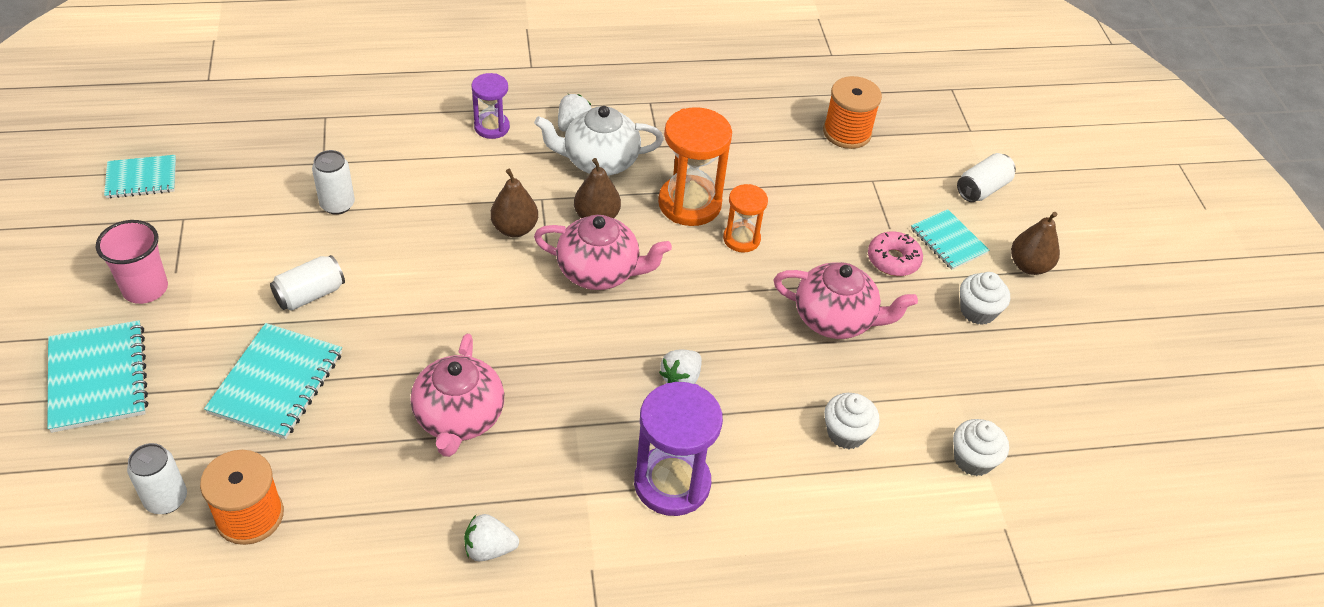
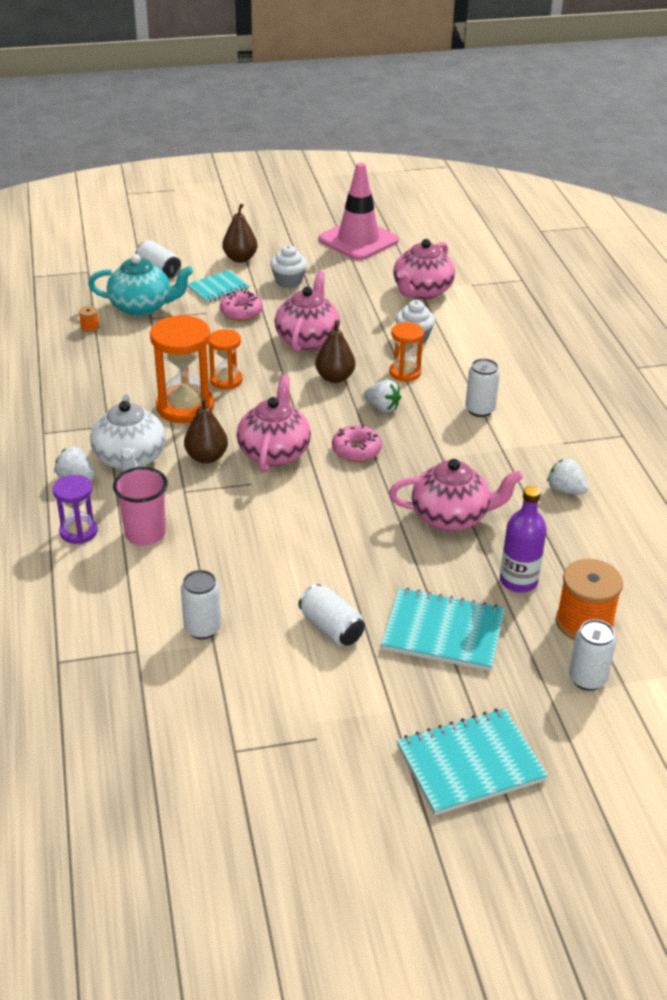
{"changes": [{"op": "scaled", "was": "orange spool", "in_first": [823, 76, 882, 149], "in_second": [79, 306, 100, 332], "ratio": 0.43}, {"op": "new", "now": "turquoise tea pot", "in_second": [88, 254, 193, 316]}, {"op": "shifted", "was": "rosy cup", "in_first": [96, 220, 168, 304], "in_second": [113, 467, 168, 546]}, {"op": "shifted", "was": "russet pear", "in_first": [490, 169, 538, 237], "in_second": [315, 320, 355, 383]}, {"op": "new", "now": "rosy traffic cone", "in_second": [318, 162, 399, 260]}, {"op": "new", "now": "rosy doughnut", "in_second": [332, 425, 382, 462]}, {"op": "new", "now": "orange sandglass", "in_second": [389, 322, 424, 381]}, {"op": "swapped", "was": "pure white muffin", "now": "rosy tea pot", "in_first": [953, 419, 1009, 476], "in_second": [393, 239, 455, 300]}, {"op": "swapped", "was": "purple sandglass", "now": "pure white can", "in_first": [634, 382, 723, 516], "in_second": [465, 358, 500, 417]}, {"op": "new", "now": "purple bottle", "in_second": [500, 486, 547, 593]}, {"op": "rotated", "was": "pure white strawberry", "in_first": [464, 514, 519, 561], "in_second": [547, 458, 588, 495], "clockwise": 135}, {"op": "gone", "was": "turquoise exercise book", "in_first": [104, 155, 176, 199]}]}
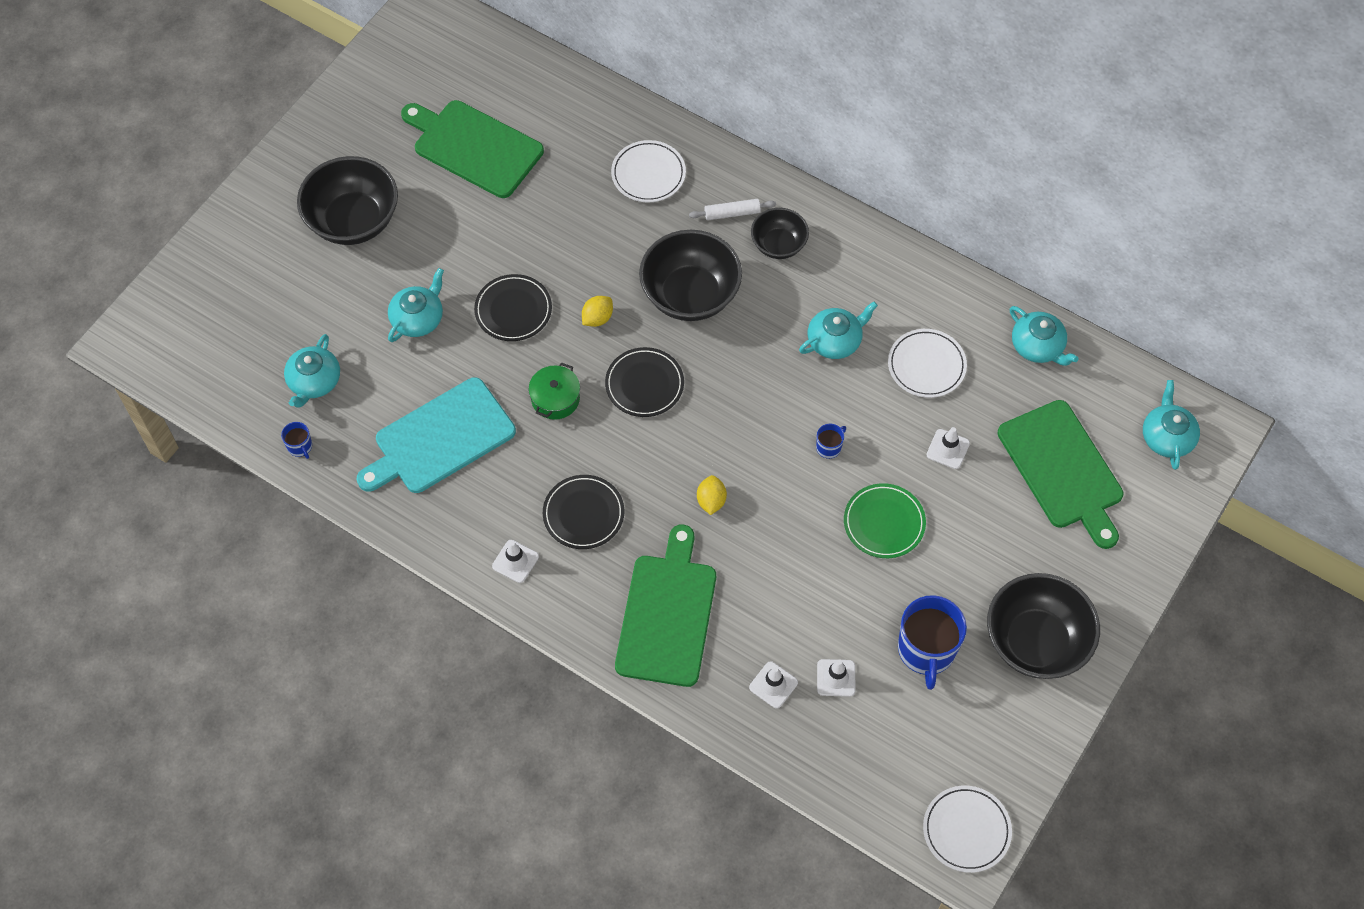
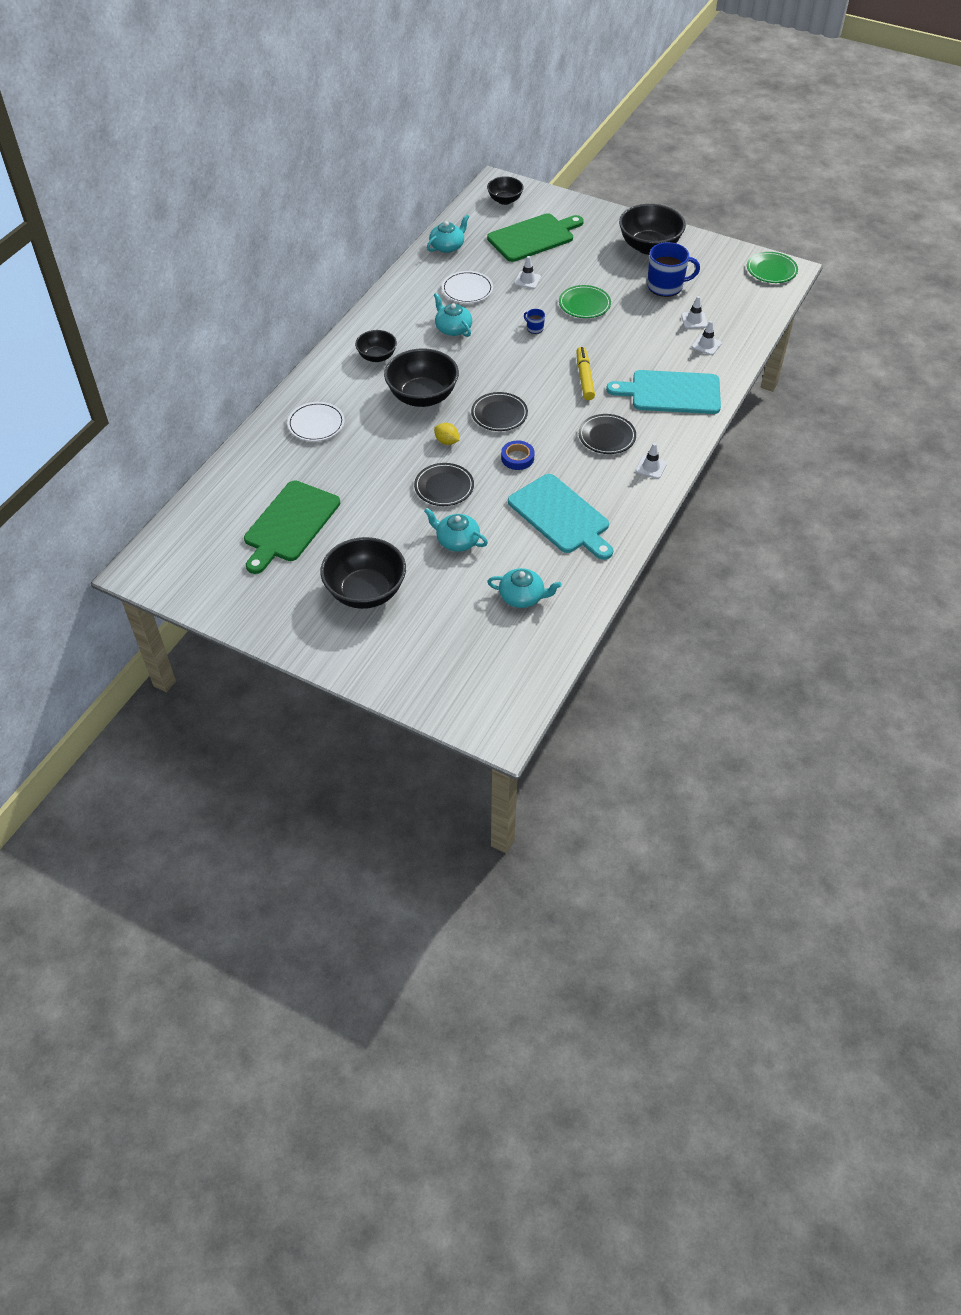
{"changes": [{"op": "swapped", "was": "turquoise tea pot", "now": "black serving bowl", "in_first": [1143, 380, 1200, 470], "in_second": [487, 176, 524, 205]}, {"op": "swapped", "was": "green cooking pot", "now": "blue roll of tape", "in_first": [528, 362, 580, 420], "in_second": [501, 440, 535, 470]}, {"op": "swapped", "was": "yellow citrus fruit", "now": "yellow marker pen", "in_first": [697, 475, 727, 515], "in_second": [576, 347, 595, 400]}, {"op": "repainted", "was": "green chopping board", "now": "turquoise chopping board", "in_first": [615, 525, 716, 687], "in_second": [606, 370, 721, 414]}, {"op": "repainted", "was": "pure white flat dish", "now": "green flat dish", "in_first": [923, 786, 1012, 873], "in_second": [747, 252, 798, 283]}, {"op": "gone", "was": "blue coffee mug", "in_first": [281, 422, 312, 459]}, {"op": "gone", "was": "pure white rolling pin", "in_first": [689, 199, 776, 220]}]}
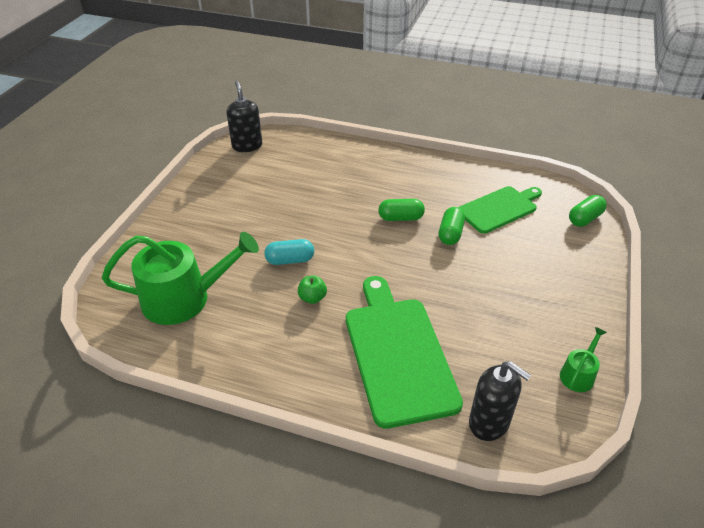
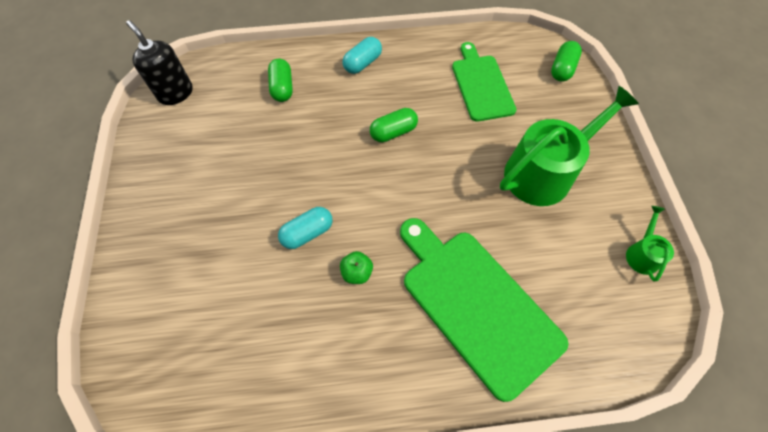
{"changes": [{"op": "shifted", "was": "green pill shape", "in_first": [438, 207, 465, 245], "in_second": [268, 59, 293, 102]}, {"op": "new", "now": "turquoise pill shape", "in_second": [343, 37, 382, 74]}, {"op": "rotated", "was": "green chopping board", "in_first": [458, 186, 542, 234], "in_second": [452, 42, 517, 122], "clockwise": -45}, {"op": "shifted", "was": "green watering can", "in_first": [102, 232, 259, 325], "in_second": [500, 86, 639, 206]}, {"op": "gone", "was": "black pump bottle", "in_first": [469, 361, 531, 441]}]}
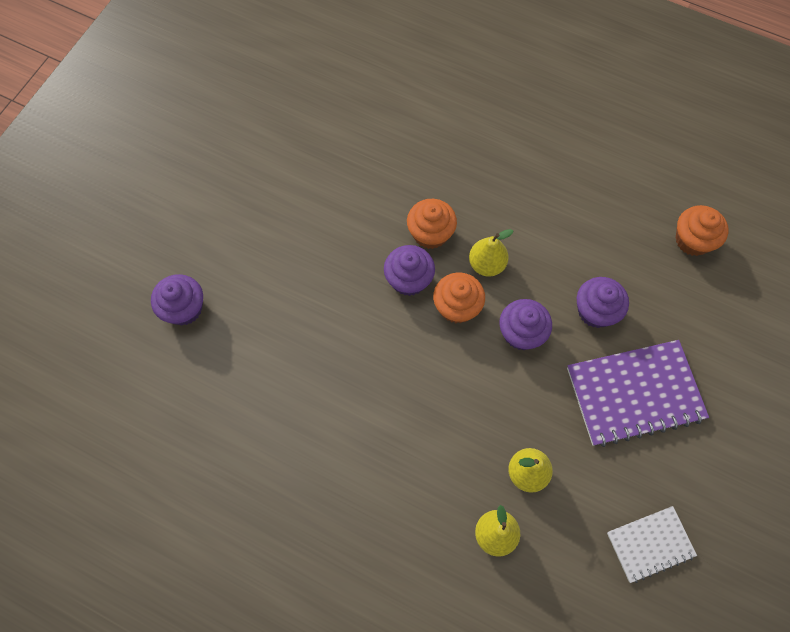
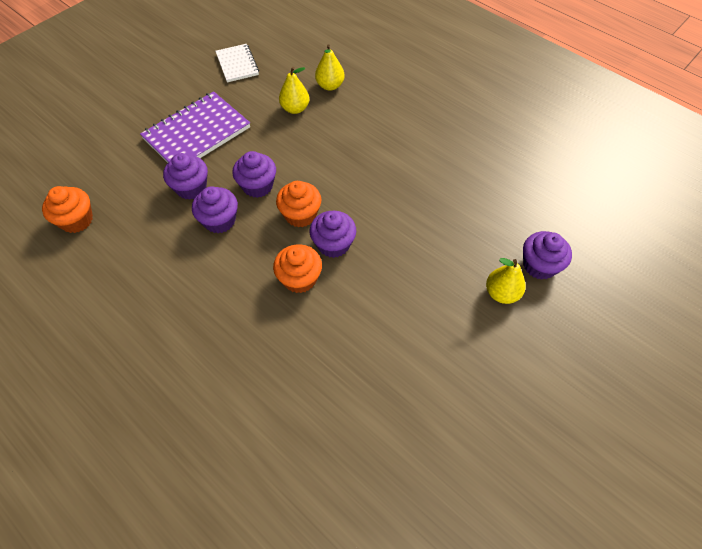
{"changes": [{"op": "rotated", "was": "purple exercise book", "in_first": [567, 340, 709, 447], "in_second": [140, 91, 250, 163], "clockwise": -45}, {"op": "new", "now": "purple muffin", "in_second": [192, 186, 238, 233]}, {"op": "rotated", "was": "pure white exercise book", "in_first": [607, 506, 697, 583], "in_second": [215, 44, 259, 82], "clockwise": 75}, {"op": "shifted", "was": "yellow pear", "in_first": [469, 229, 513, 277], "in_second": [486, 258, 526, 304]}]}
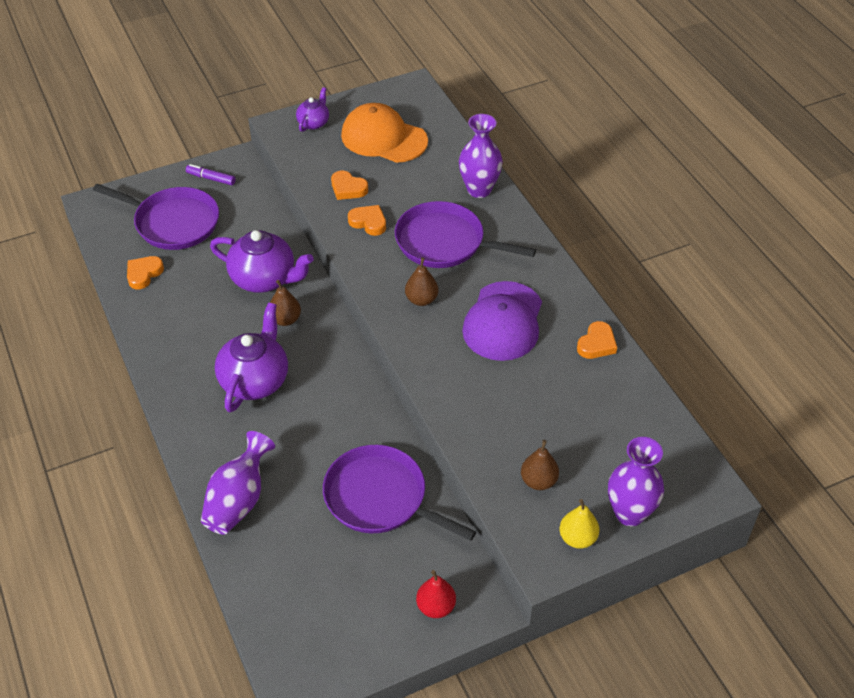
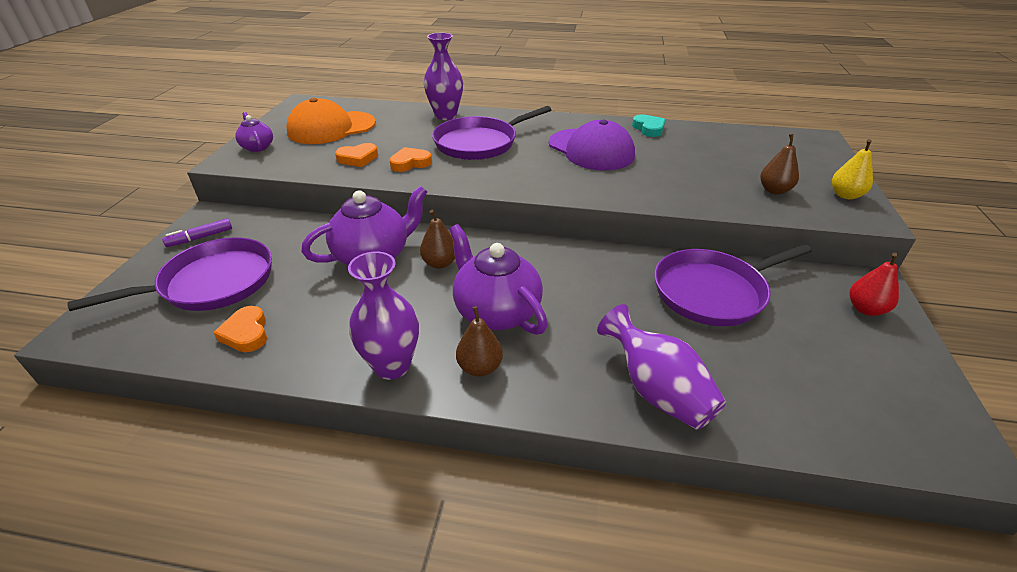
{"changes": [{"op": "shifted", "was": "purple vase", "in_first": [608, 437, 664, 526], "in_second": [348, 252, 419, 380]}, {"op": "shifted", "was": "russet pear", "in_first": [405, 257, 438, 306], "in_second": [456, 306, 503, 377]}, {"op": "repainted", "was": "orange heart", "now": "turquoise heart", "in_first": [577, 321, 617, 359], "in_second": [632, 114, 666, 137]}]}
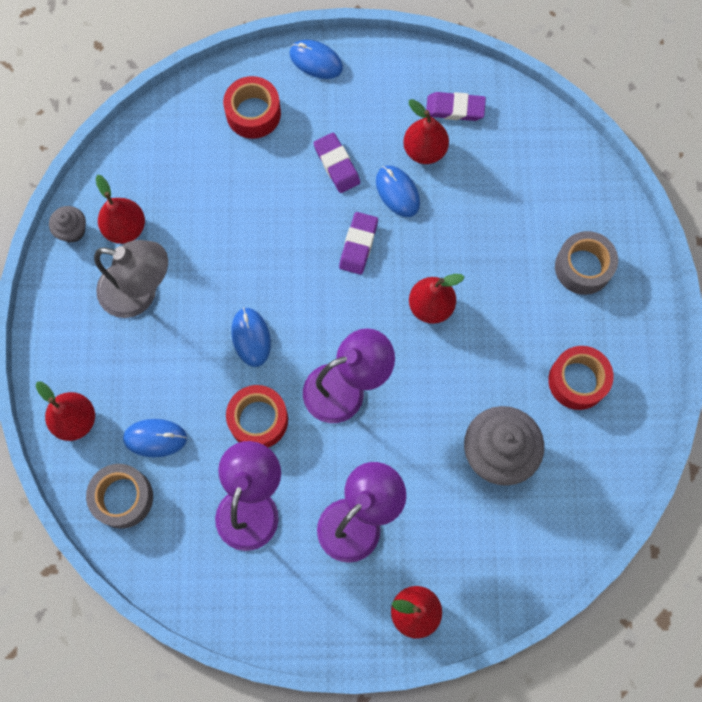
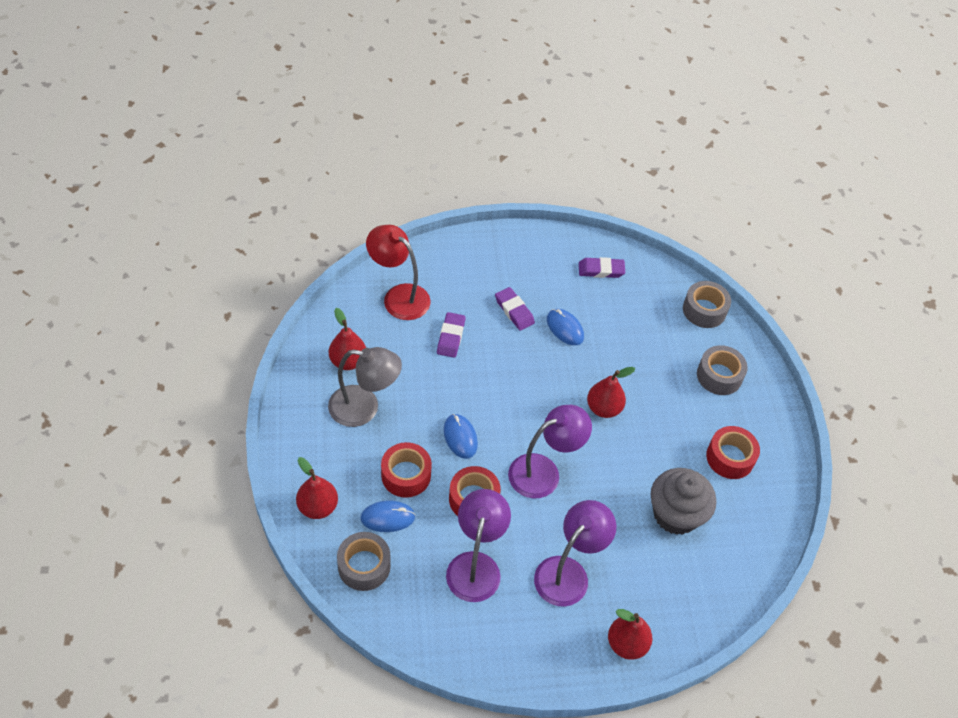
{"changes": [{"op": "new", "now": "red reading lamp", "in_second": [366, 225, 431, 320]}, {"op": "shifted", "was": "red roll of tape", "in_first": [223, 76, 281, 139], "in_second": [381, 442, 432, 498]}, {"op": "shifted", "was": "purple pencil eraser", "in_first": [339, 212, 378, 275], "in_second": [437, 312, 466, 358]}, {"op": "new", "now": "grey roll of tape", "in_second": [683, 281, 731, 328]}, {"op": "gone", "was": "grey muffin", "in_first": [49, 206, 86, 243]}, {"op": "gone", "was": "blue mouse", "in_first": [290, 40, 343, 79]}, {"op": "gone", "was": "red pear", "in_first": [403, 99, 449, 164]}]}
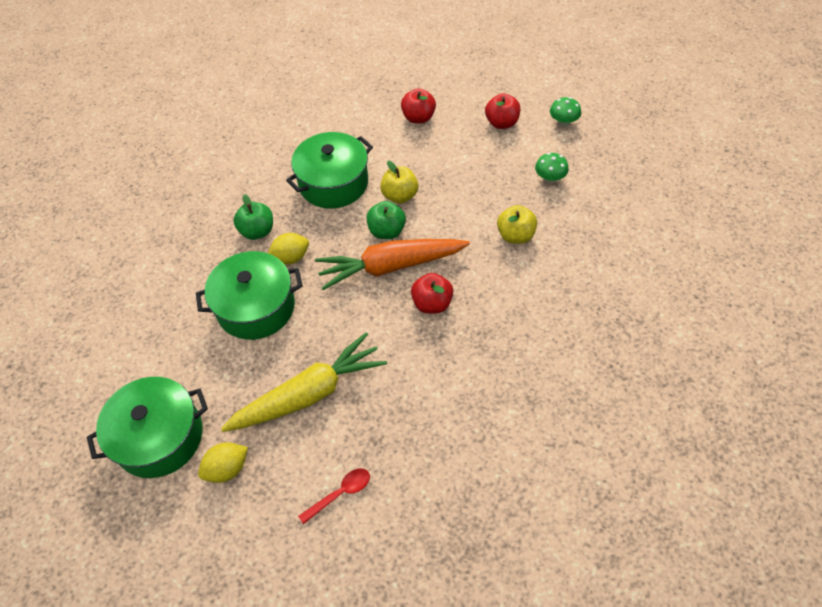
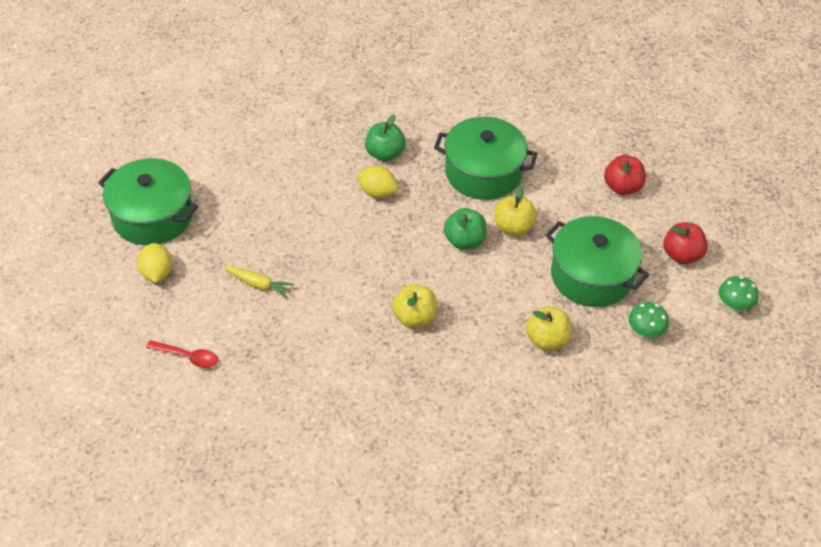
{"changes": [{"op": "rotated", "was": "yellow citrus fruit", "in_first": [198, 442, 248, 483], "in_second": [137, 243, 172, 283], "clockwise": 60}, {"op": "scaled", "was": "yellow toy carrot", "in_first": [221, 332, 387, 432], "in_second": [223, 266, 294, 298], "ratio": 0.45}, {"op": "repainted", "was": "red apple", "now": "yellow apple", "in_first": [411, 273, 453, 314], "in_second": [392, 284, 437, 328]}, {"op": "shifted", "was": "green cooking pot", "in_first": [196, 251, 303, 340], "in_second": [545, 216, 649, 307]}, {"op": "gone", "was": "orange toy carrot", "in_first": [315, 239, 470, 290]}]}
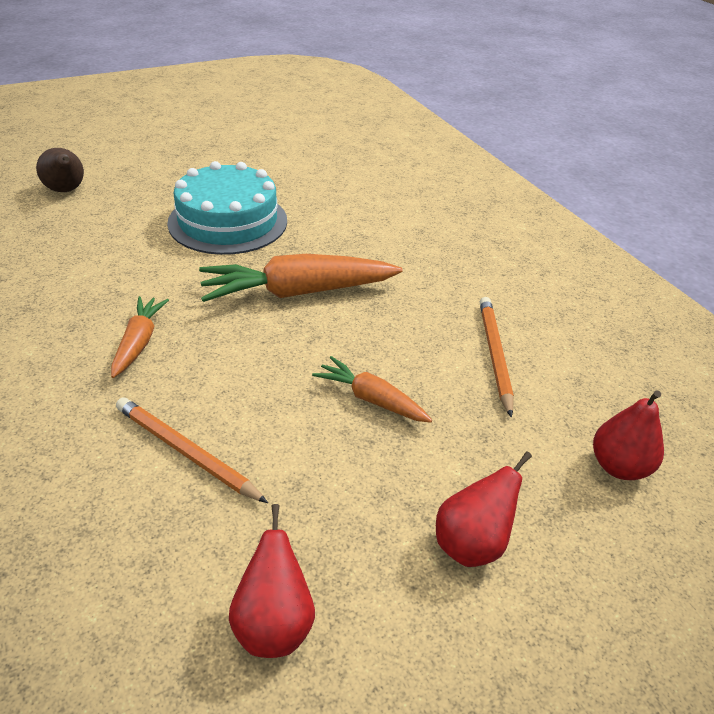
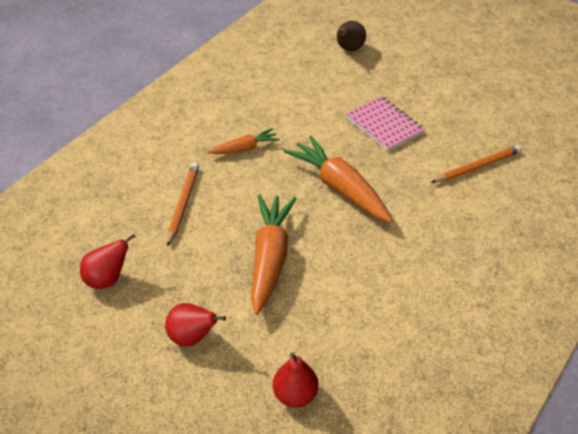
{"changes": [{"op": "scaled", "was": "orange toy carrot", "in_first": [312, 356, 432, 423], "in_second": [251, 194, 297, 315], "ratio": 1.82}, {"op": "swapped", "was": "turquoise cake", "now": "rosy exercise book", "in_first": [167, 161, 287, 255], "in_second": [345, 96, 424, 151]}, {"op": "shifted", "was": "orange pencil", "in_first": [480, 297, 514, 418], "in_second": [431, 145, 522, 183]}]}
